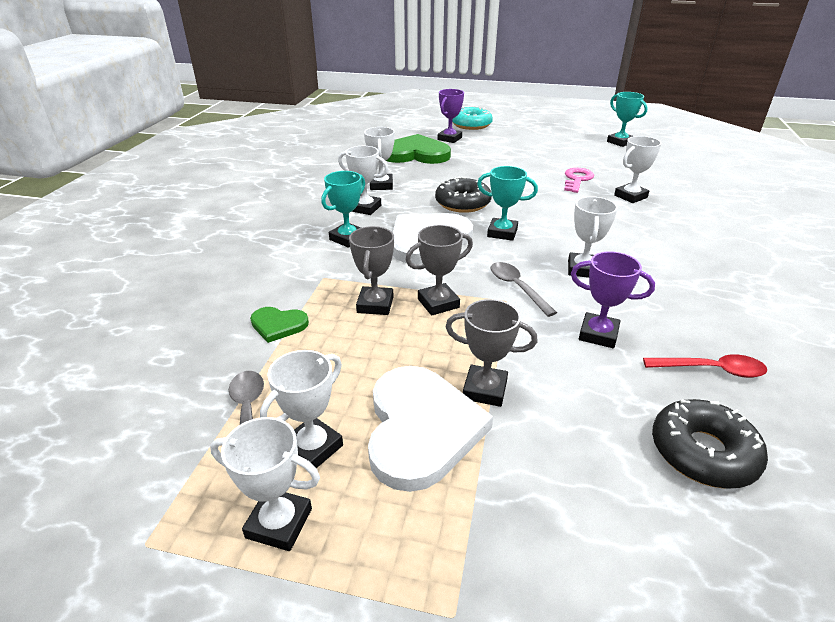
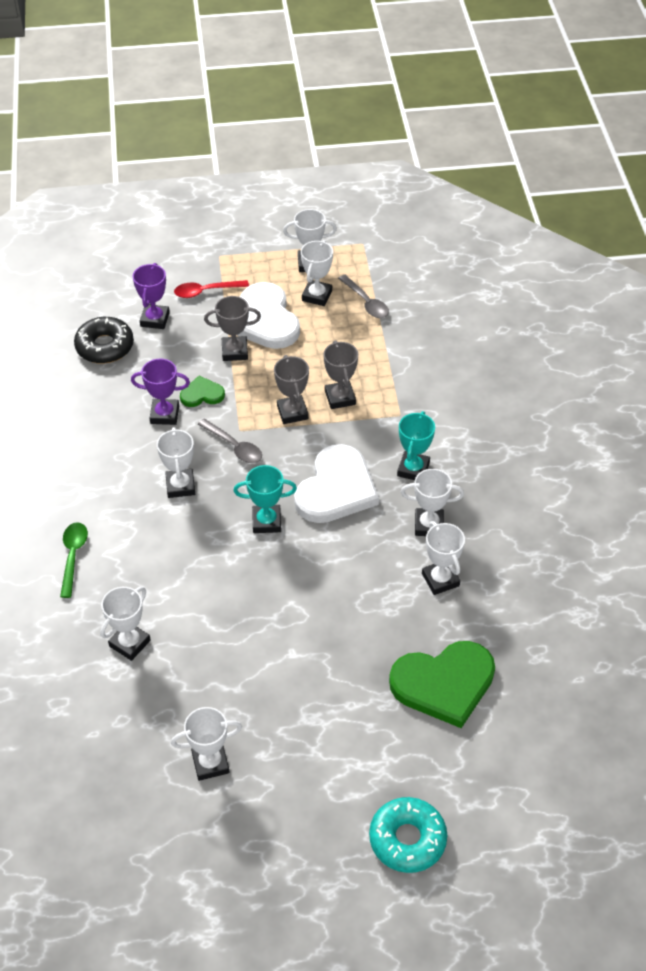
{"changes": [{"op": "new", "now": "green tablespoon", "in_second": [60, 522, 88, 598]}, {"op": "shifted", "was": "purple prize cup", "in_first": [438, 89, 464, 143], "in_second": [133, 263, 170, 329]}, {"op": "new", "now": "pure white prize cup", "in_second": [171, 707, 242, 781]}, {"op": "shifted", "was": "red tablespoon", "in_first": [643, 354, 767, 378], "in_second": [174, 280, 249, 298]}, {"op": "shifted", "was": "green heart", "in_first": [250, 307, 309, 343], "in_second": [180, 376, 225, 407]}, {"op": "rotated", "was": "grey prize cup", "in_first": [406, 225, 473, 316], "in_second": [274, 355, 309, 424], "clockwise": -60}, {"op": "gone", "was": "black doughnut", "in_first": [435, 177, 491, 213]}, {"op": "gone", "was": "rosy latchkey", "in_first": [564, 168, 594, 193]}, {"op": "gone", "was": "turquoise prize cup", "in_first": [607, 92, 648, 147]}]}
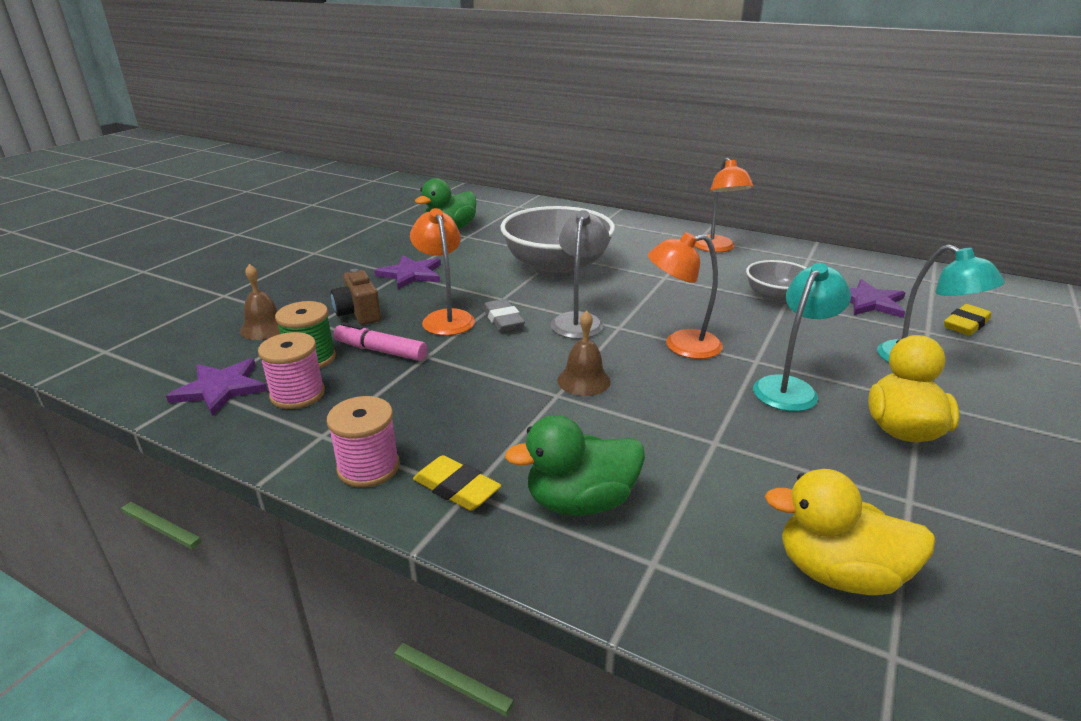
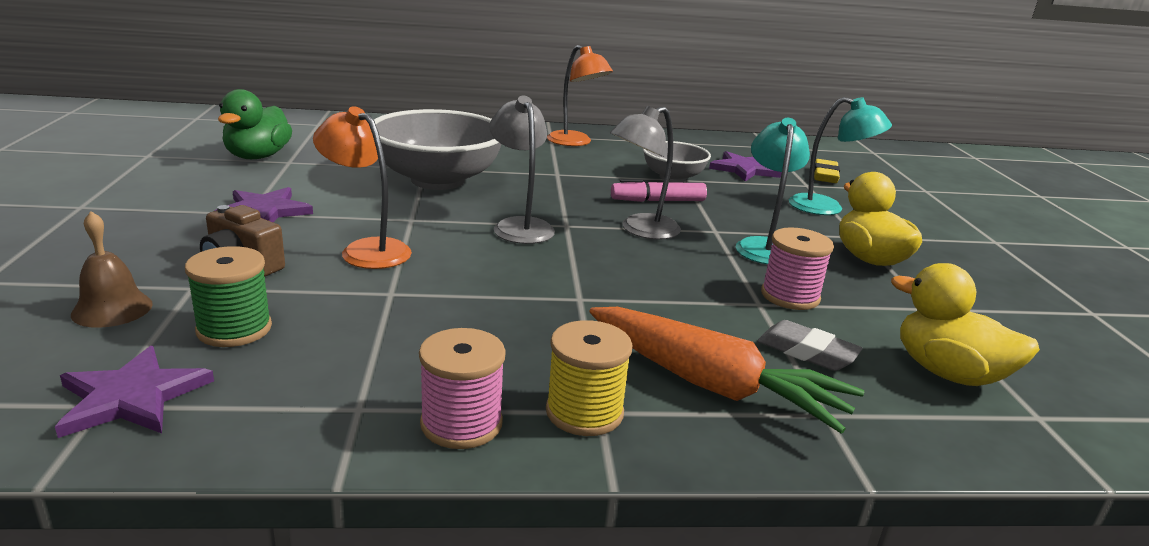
{"changes": [{"op": "swapped", "was": "yellow pencil eraser", "now": "yellow spool", "in_first": [413, 455, 501, 511], "in_second": [546, 320, 632, 436]}, {"op": "swapped", "was": "green toy duck", "now": "orange toy carrot", "in_first": [505, 415, 645, 516], "in_second": [589, 307, 864, 434]}, {"op": "repainted", "was": "orange reading lamp", "now": "grey reading lamp", "in_first": [648, 232, 723, 359], "in_second": [610, 106, 681, 240]}, {"op": "shifted", "was": "rosy marker pen", "in_first": [334, 322, 427, 361], "in_second": [611, 179, 707, 202]}, {"op": "shifted", "was": "grey pencil eraser", "in_first": [483, 299, 525, 332], "in_second": [757, 320, 863, 371]}, {"op": "shifted", "was": "rosy spool", "in_first": [258, 332, 325, 409], "in_second": [761, 227, 834, 310]}, {"op": "rotated", "was": "yellow toy duck", "in_first": [765, 469, 936, 595], "in_second": [891, 263, 1040, 386], "clockwise": 60}, {"op": "gone", "was": "russet bell", "in_first": [557, 311, 611, 396]}]}
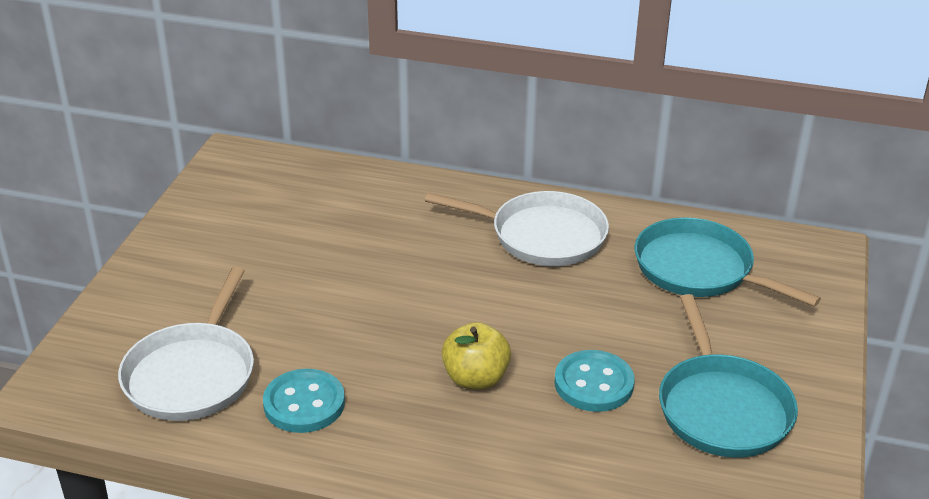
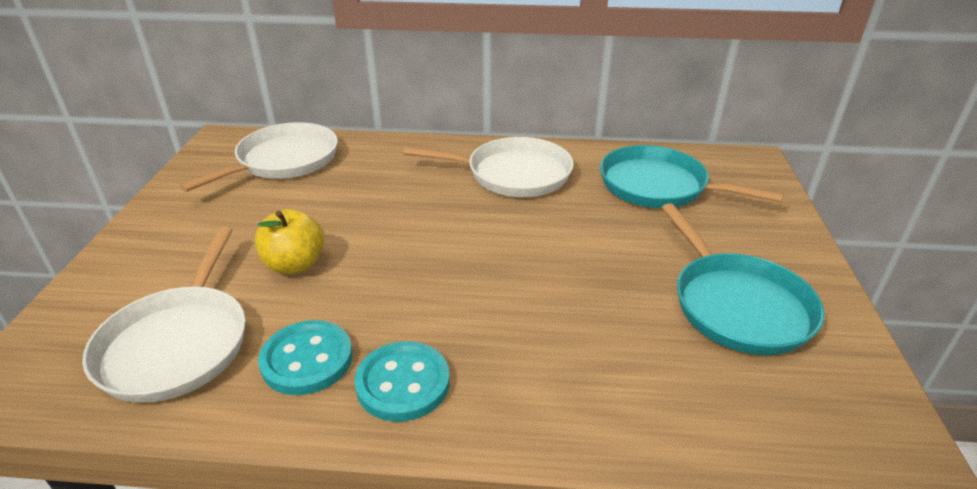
{"changes": [{"op": "new", "now": "pure white frying pan", "in_second": [180, 122, 338, 192]}, {"op": "shifted", "was": "yellow apple", "in_first": [442, 322, 511, 390], "in_second": [255, 209, 324, 274]}, {"op": "shifted", "was": "turquoise button", "in_first": [554, 350, 635, 412], "in_second": [355, 341, 450, 422]}]}
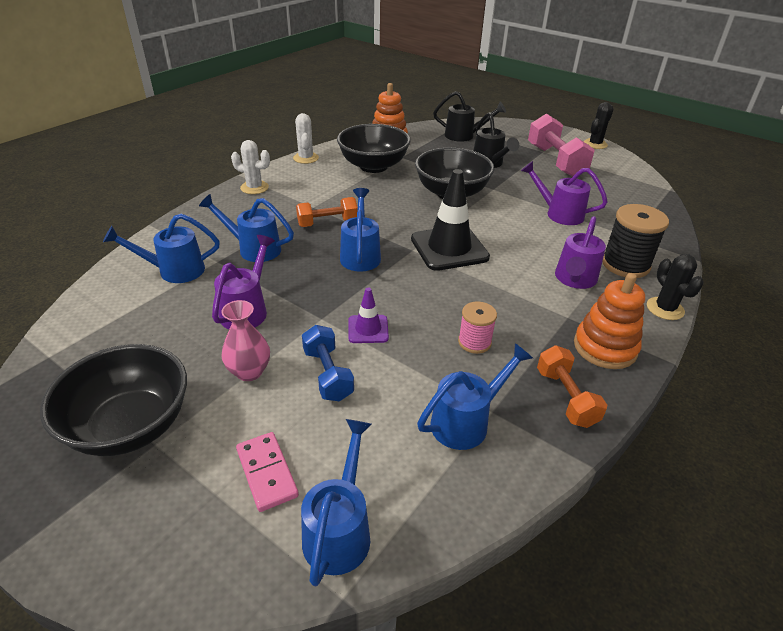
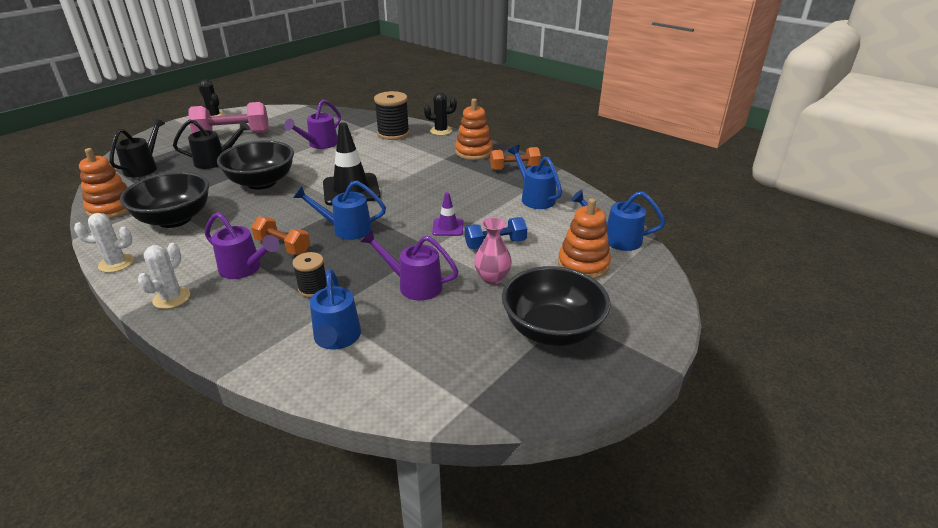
{"changes": [{"op": "shifted", "was": "purple watering can", "in_first": [555, 216, 606, 289], "in_second": [205, 212, 280, 279]}, {"op": "rotated", "was": "orange dumbbell", "in_first": [296, 197, 358, 227], "in_second": [251, 216, 310, 255], "clockwise": -45}, {"op": "swapped", "was": "blue watering can", "now": "black spool", "in_first": [199, 194, 294, 262], "in_second": [293, 252, 327, 297]}, {"op": "swapped", "was": "rosy domino", "now": "orange stacking toy", "in_first": [236, 432, 299, 512], "in_second": [558, 198, 611, 279]}, {"op": "gone", "was": "rosy spool", "in_first": [458, 302, 497, 354]}]}
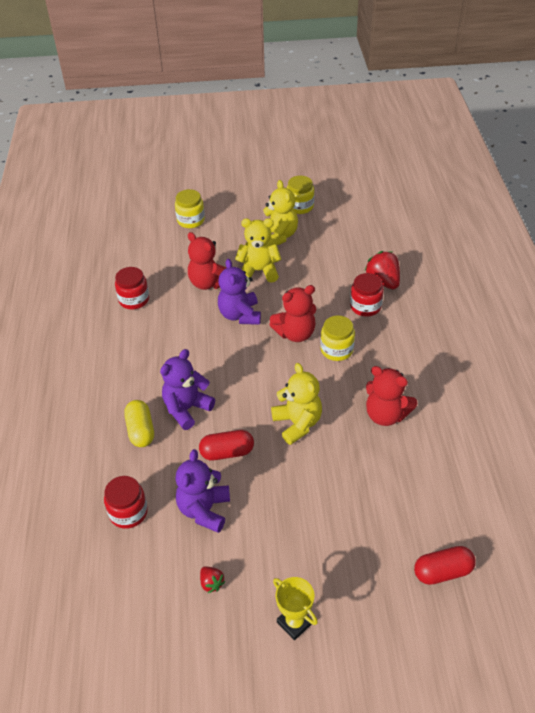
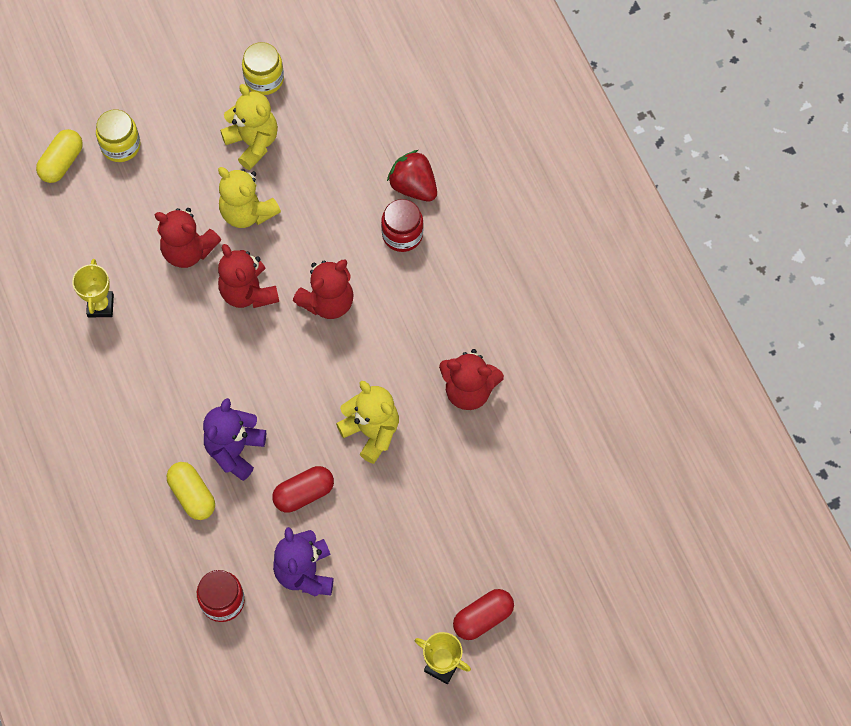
{"changes": [{"op": "new", "now": "yellow pill shape", "in_second": [36, 129, 83, 183]}, {"op": "swapped", "was": "red preserve jar", "now": "yellow prize cup", "in_first": [115, 267, 149, 310], "in_second": [72, 259, 114, 317]}, {"op": "rotated", "was": "yellow stuffed bear", "in_first": [235, 218, 281, 283], "in_second": [218, 167, 281, 228], "clockwise": -120}, {"op": "repainted", "was": "purple stuffed bear", "now": "red stuffed bear", "in_first": [218, 259, 261, 325], "in_second": [218, 244, 279, 308]}, {"op": "shifted", "was": "red pill shape", "in_first": [414, 546, 476, 585], "in_second": [453, 589, 514, 640]}, {"op": "gone", "was": "red strawberry", "in_first": [200, 566, 225, 593]}, {"op": "gone", "was": "yellow preserve jar", "in_first": [320, 315, 355, 361]}]}
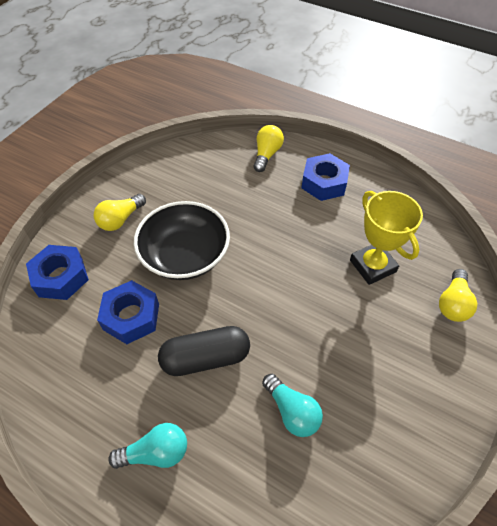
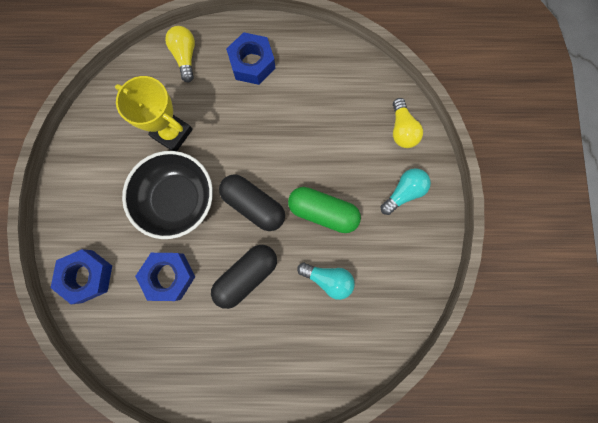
{"changes": [{"op": "shifted", "was": "yellow prize cup", "in_first": [350, 191, 423, 285], "in_second": [115, 76, 193, 151]}, {"op": "new", "now": "black pill shape", "in_second": [219, 174, 285, 231]}, {"op": "new", "now": "green pill shape", "in_second": [288, 187, 361, 233]}, {"op": "shifted", "was": "turquoise light bulb", "in_first": [108, 423, 187, 469], "in_second": [381, 168, 431, 215]}, {"op": "gone", "was": "yellow light bulb", "in_first": [94, 194, 146, 231]}]}
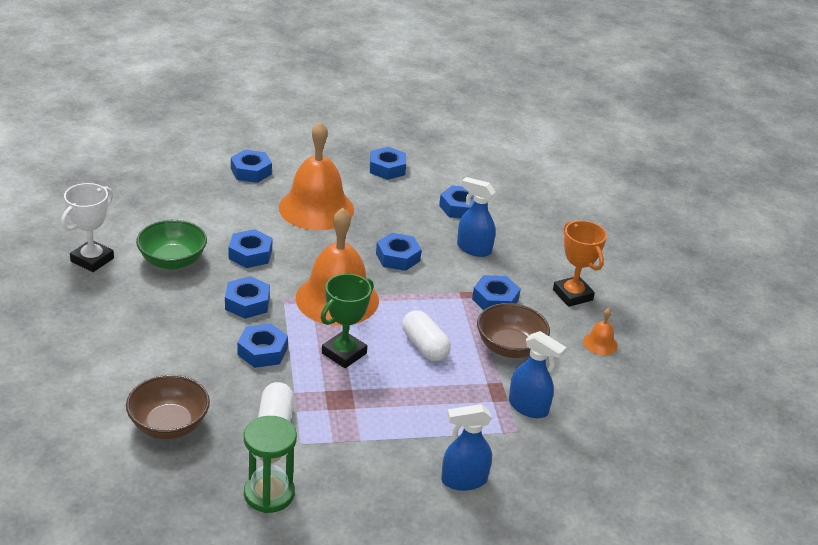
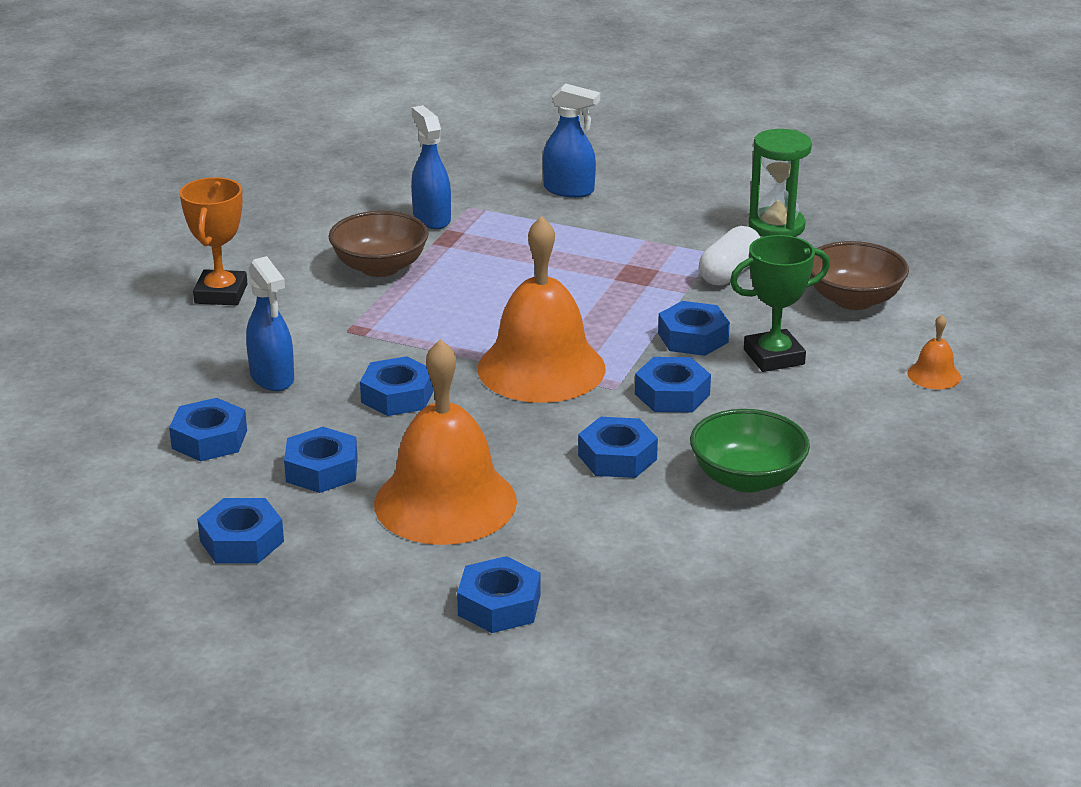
{"changes": [{"op": "shifted", "was": "blue hexagon nut", "in_first": [472, 275, 521, 310], "in_second": [284, 427, 358, 493]}, {"op": "shifted", "was": "green prize cup", "in_first": [321, 274, 374, 368], "in_second": [730, 235, 830, 372]}, {"op": "shifted", "was": "orange bell", "in_first": [583, 308, 618, 355], "in_second": [907, 315, 961, 389]}, {"op": "gone", "was": "pure white prize cup", "in_first": [61, 183, 114, 272]}, {"op": "gone", "was": "pure white pill shape", "in_first": [402, 310, 451, 361]}]}
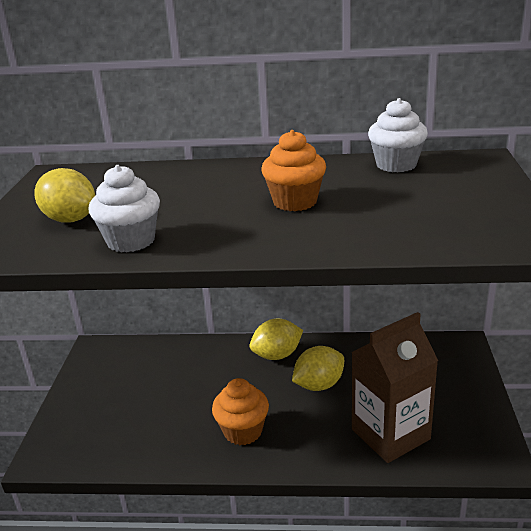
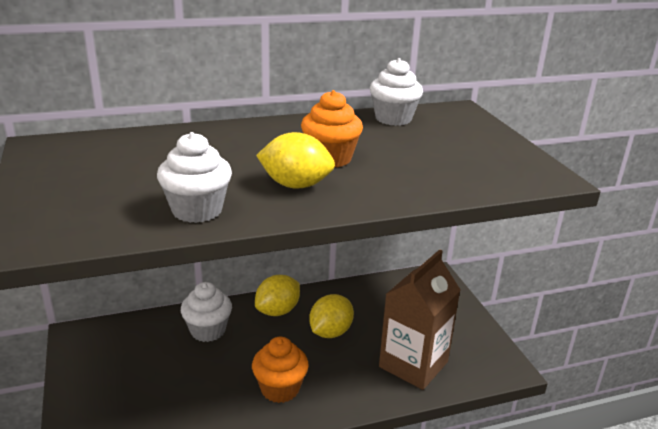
{"changes": [{"op": "new", "now": "pure white muffin", "in_second": [181, 282, 232, 342]}, {"op": "shifted", "was": "yellow citrus fruit", "in_first": [34, 168, 95, 222], "in_second": [256, 132, 335, 189]}]}
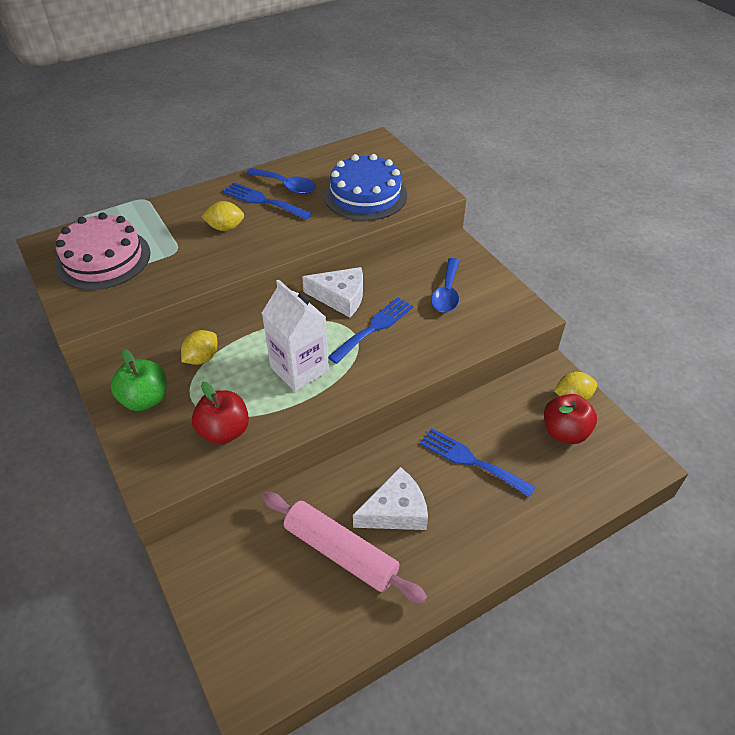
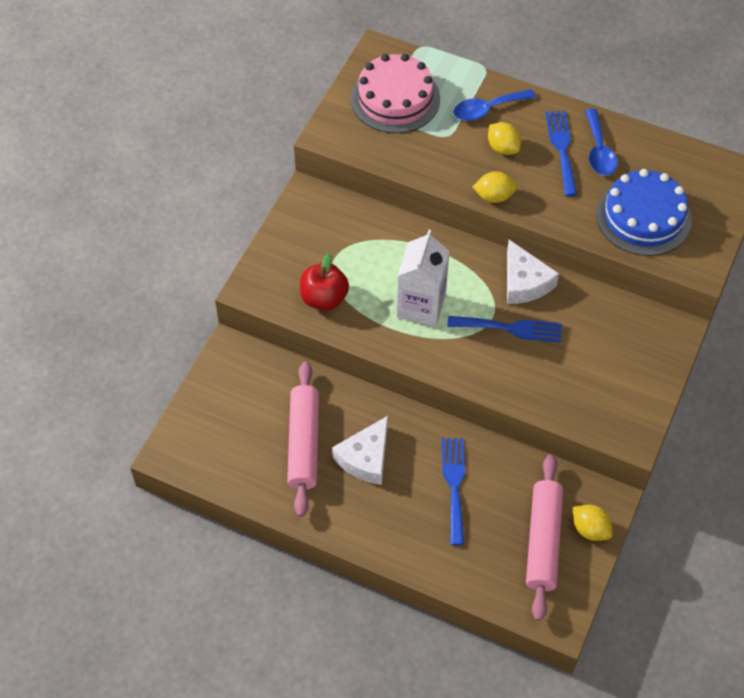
{"changes": [{"op": "rotated", "was": "pure white cheese", "in_first": [353, 467, 428, 530], "in_second": [332, 416, 388, 485], "clockwise": 90}, {"op": "shifted", "was": "blue tablespoon", "in_first": [431, 258, 460, 312], "in_second": [453, 89, 536, 121]}, {"op": "shifted", "was": "yellow citrus fruit", "in_first": [181, 330, 217, 365], "in_second": [472, 171, 518, 203]}, {"op": "swapped", "was": "red apple", "now": "rosy rolling pin", "in_first": [544, 394, 597, 444], "in_second": [526, 454, 563, 621]}, {"op": "gone", "was": "green apple", "in_first": [111, 349, 166, 411]}]}
